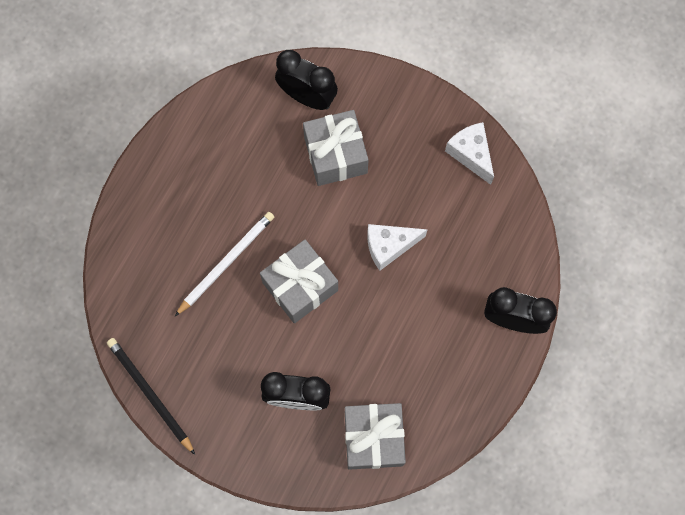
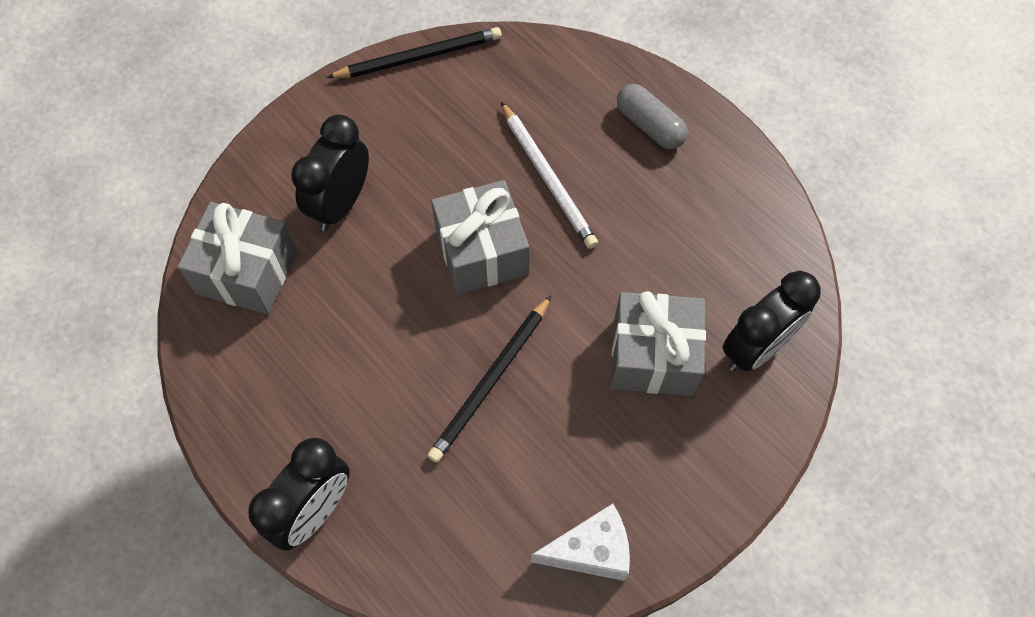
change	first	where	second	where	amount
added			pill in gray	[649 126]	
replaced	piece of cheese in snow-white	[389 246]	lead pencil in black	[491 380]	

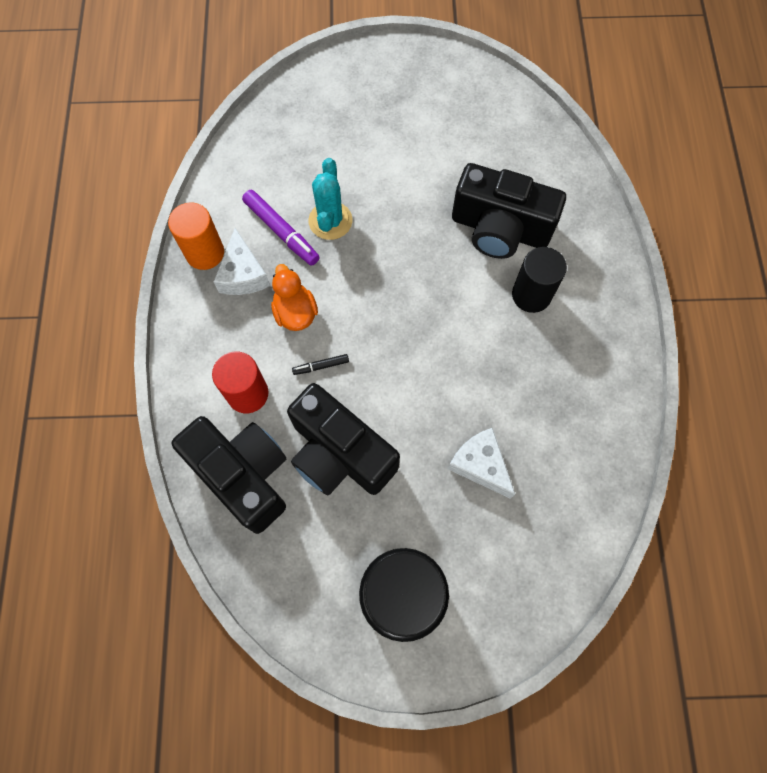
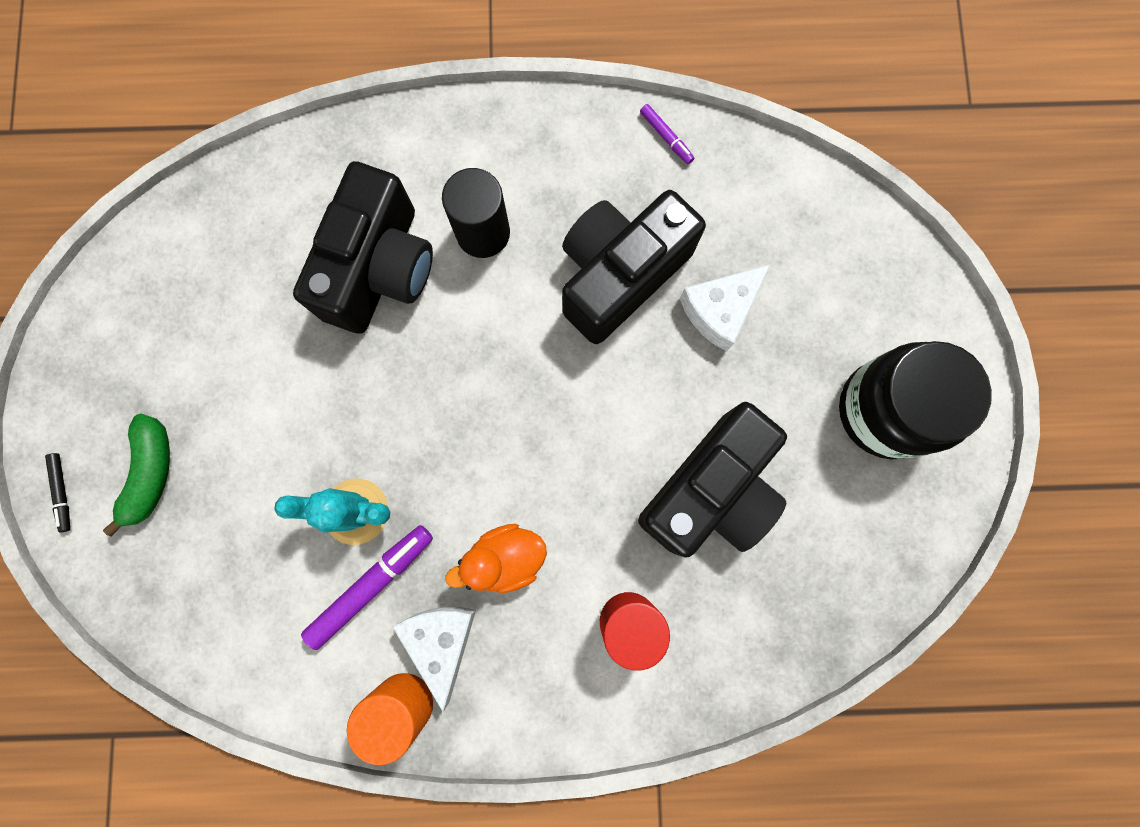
change	first	where	second	where	amount
added			banana in emerald	[151 474]	
added			marker pen in purple	[666 137]	
moved	photo camera in black	[243 475]		[620 275]	
moved	marker pen in black	[321 366]		[62 492]	
turned	piece of cheese in snow-white	[243 274]		[441 641]	90 degrees counterclockwise

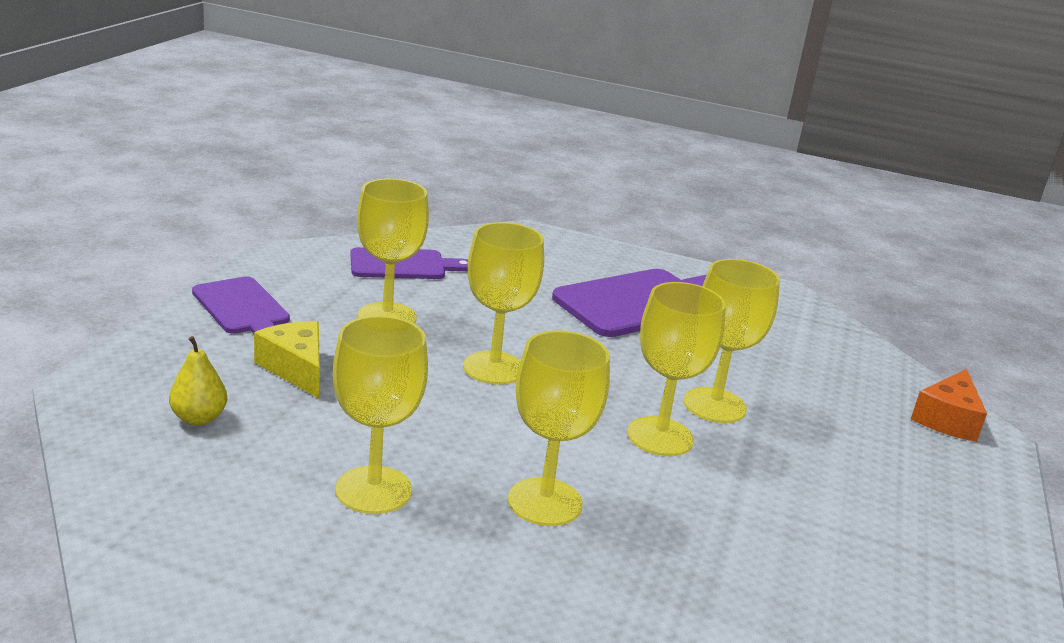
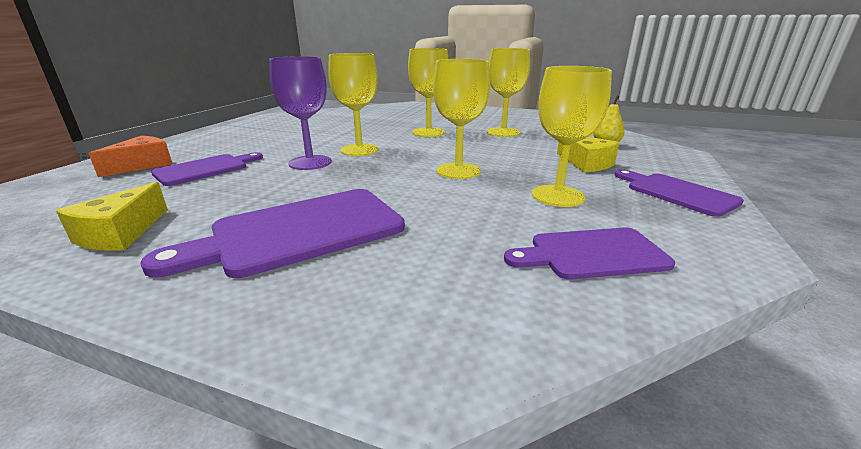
change	first	where	second	where	amount
added			piece of cheese in golden	[121 233]	
added			bread board in purple	[206 169]	
recoloured	goblet in golden	[714 405]	goblet in purple	[310 163]	

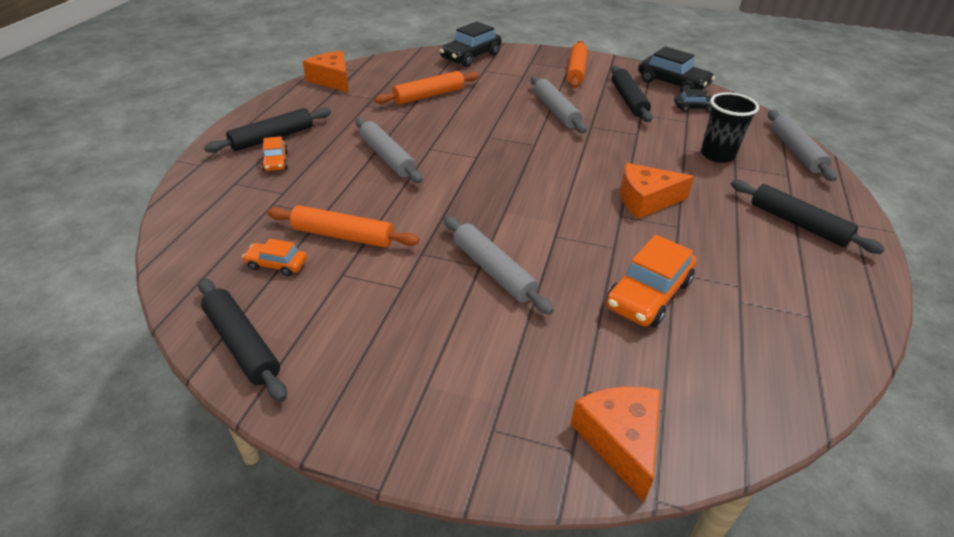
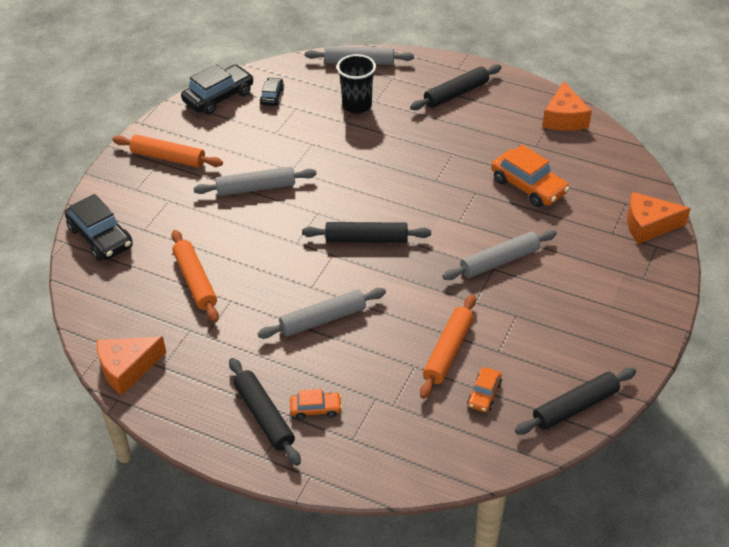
change	first	where	second	where	amount
moved	pastry roller in black	[628 100]		[366 239]	
moved	piece of cheese in orange-coloured	[646 200]		[564 118]	

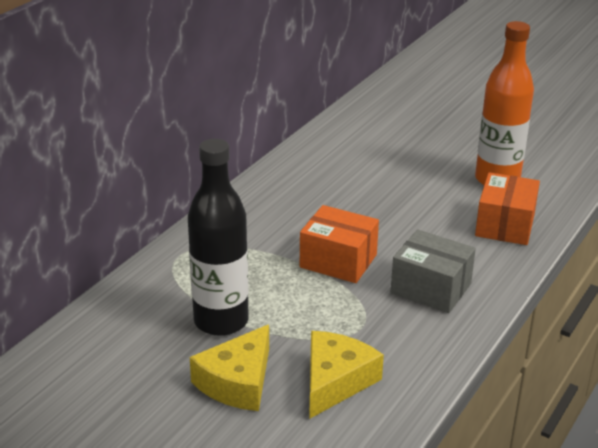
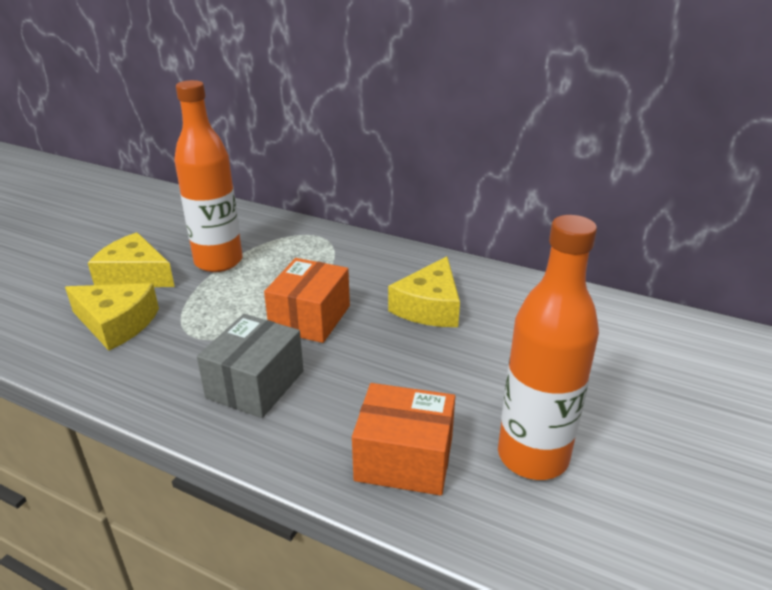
change	first	where	second	where	amount
added			piece of cheese in golden	[429 307]	
recoloured	drink bottle in black	[221 321]	drink bottle in orange-coloured	[218 262]	

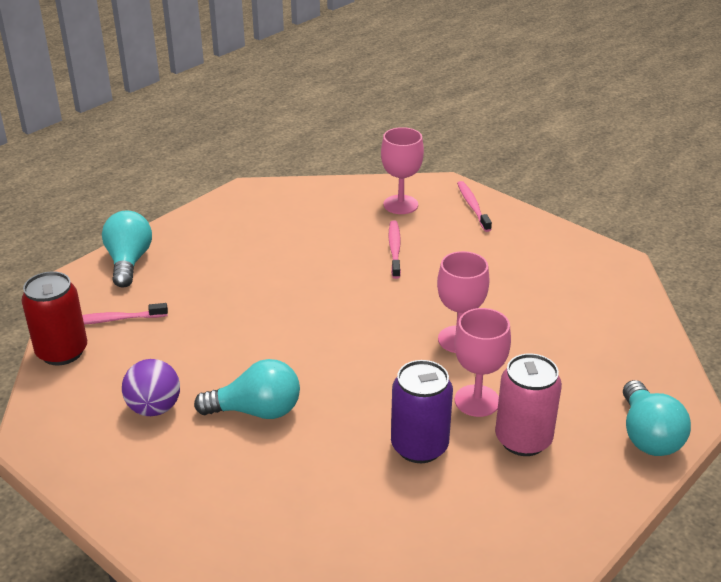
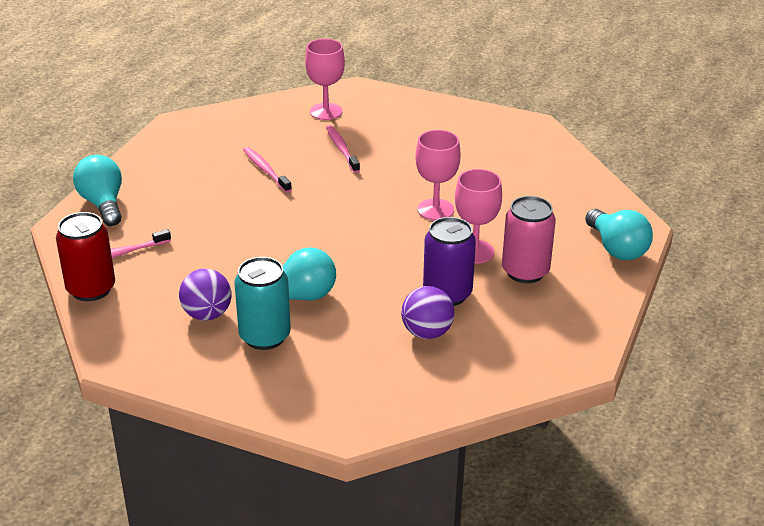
change	first	where	second	where	amount
added			tin in aqua	[265 336]	
added			ball in purple	[427 333]	
moved	toothbrush in pink	[473 206]		[266 170]	

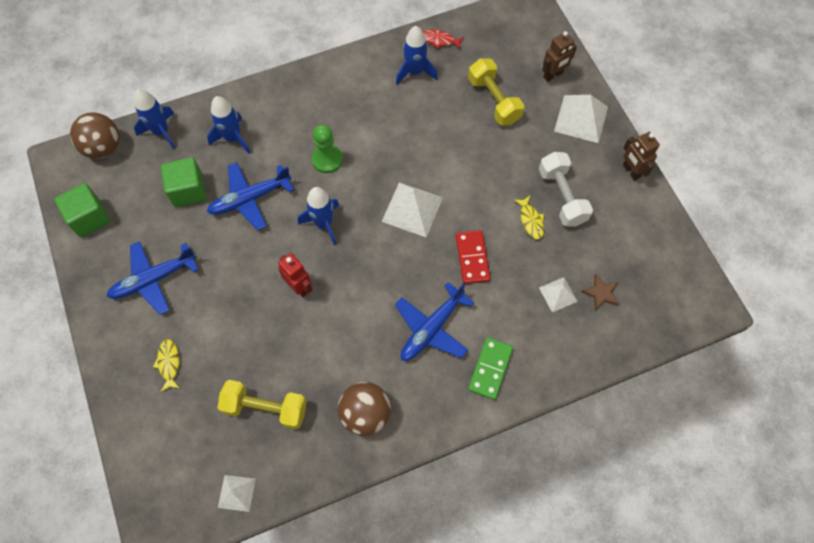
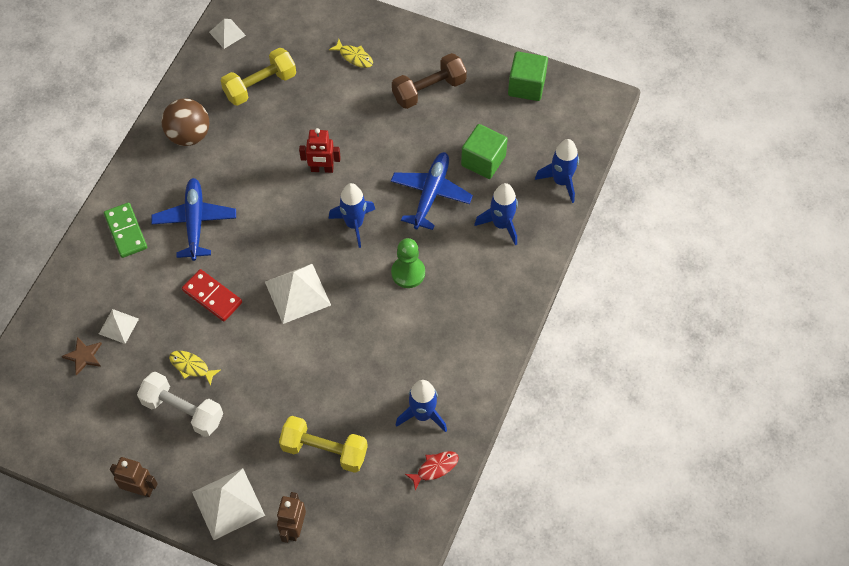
change	first	where	second	where	amount
removed	ball in brown	[103 147]			
replaced	plane in cobalt	[154 279]	free weight in brown	[429 90]	

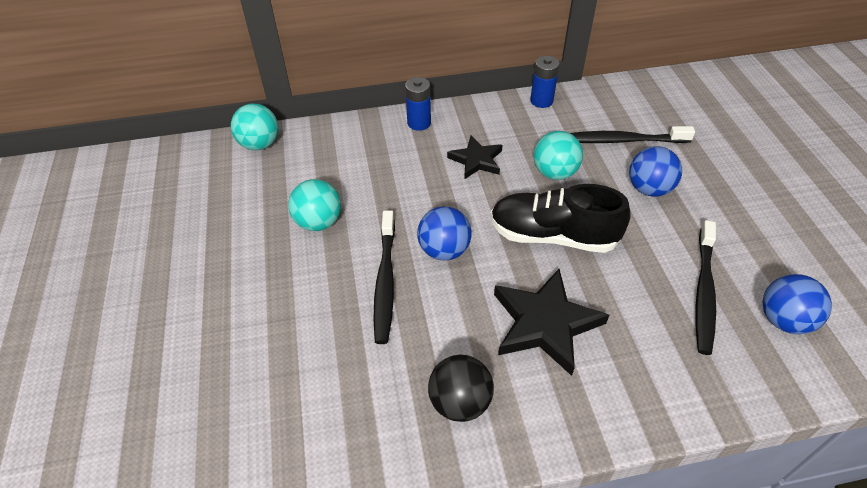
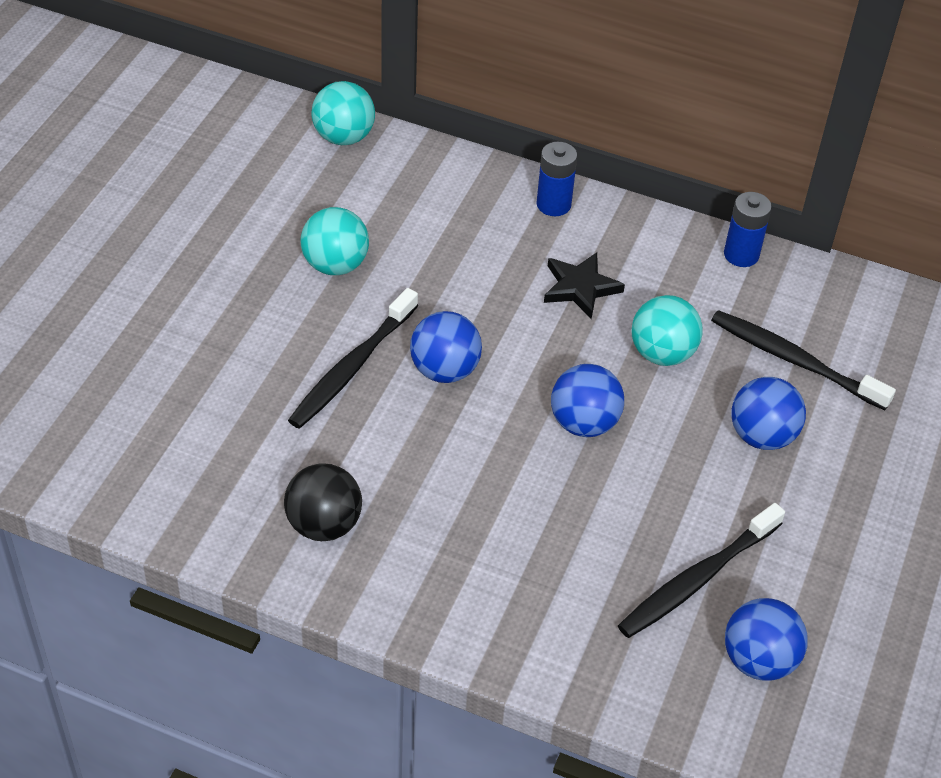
change	first	where	second	where	amount
removed	star shape in black	[545 323]			
replaced	sneaker in black	[553 236]	ball in cobalt	[584 423]	

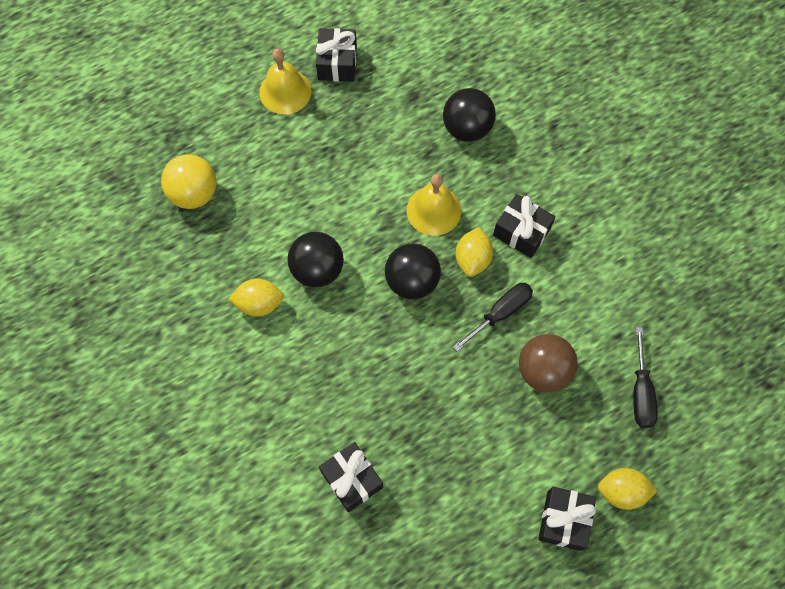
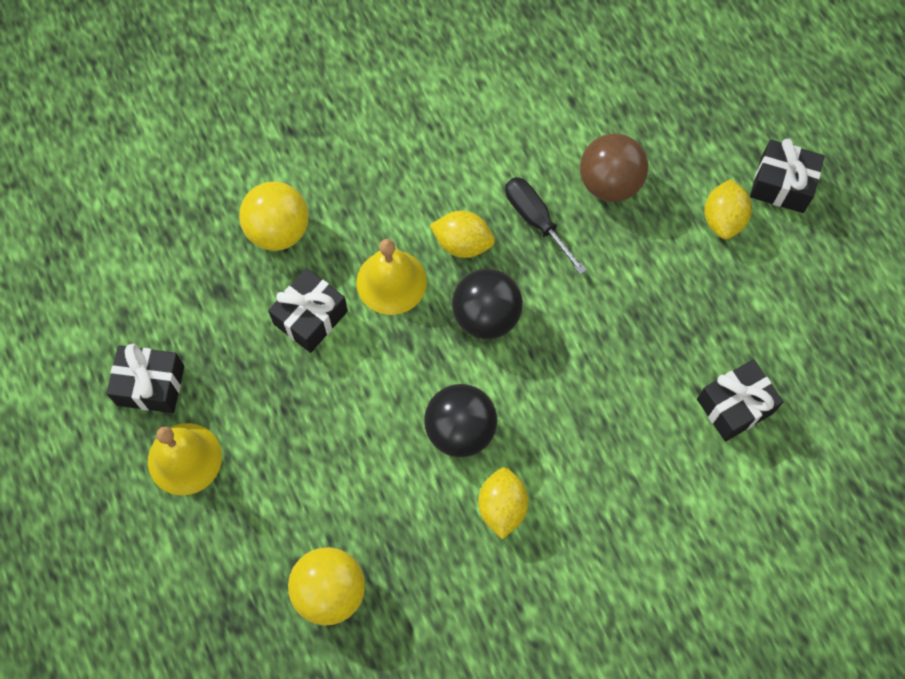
change	first	where	second	where	amount
removed	screwdriver in black	[641 392]			
moved	wrapped gift in black	[521 232]		[310 317]	
moved	citrus fruit in golden	[622 491]		[723 219]	
recoloured	ball in black	[467 128]	ball in golden	[278 230]	

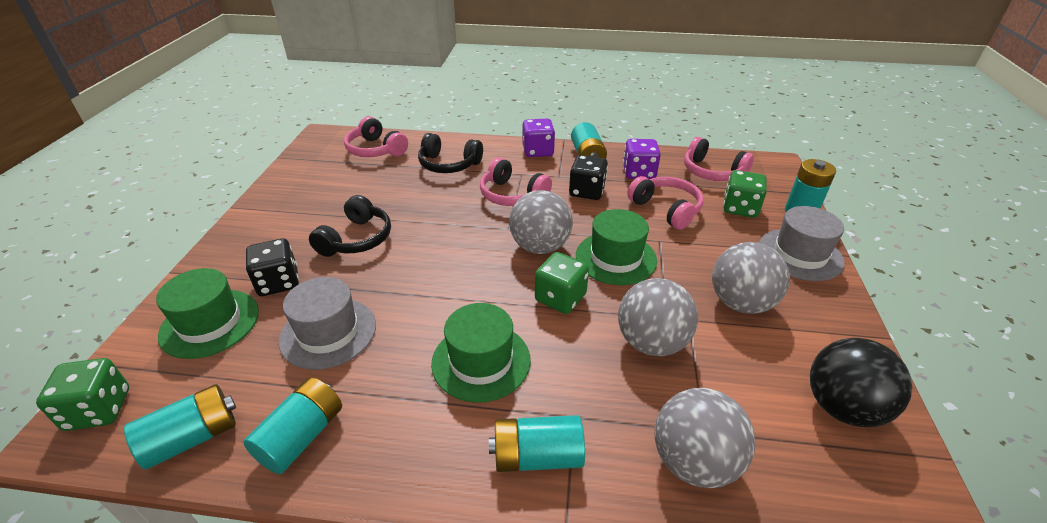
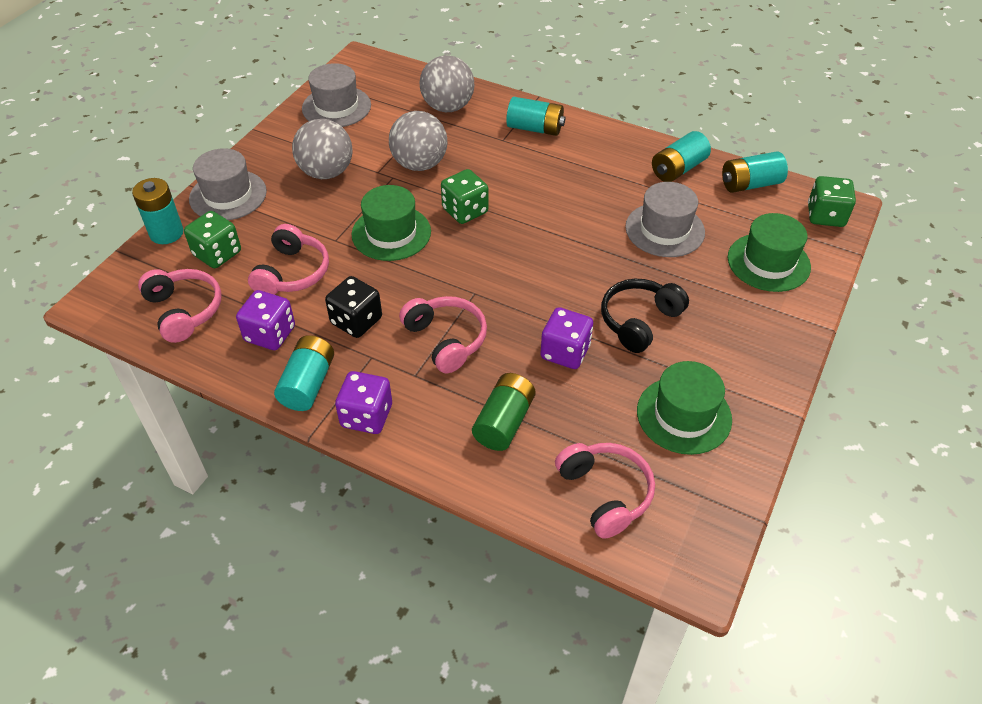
change	first	where	second	where	amount
removed	die in black	[278 282]			
removed	ball in gray	[540 247]			
added			die in purple	[565 352]	
moved	hat in emerald	[481 361]		[684 415]	
replaced	over-ear headphones in black	[448 164]	battery in emerald	[504 422]	
replaced	ball in black	[842 407]	hat in gray	[336 107]	
turned	over-ear headphones in pink	[666 209]		[292 273]	150 degrees counterclockwise

